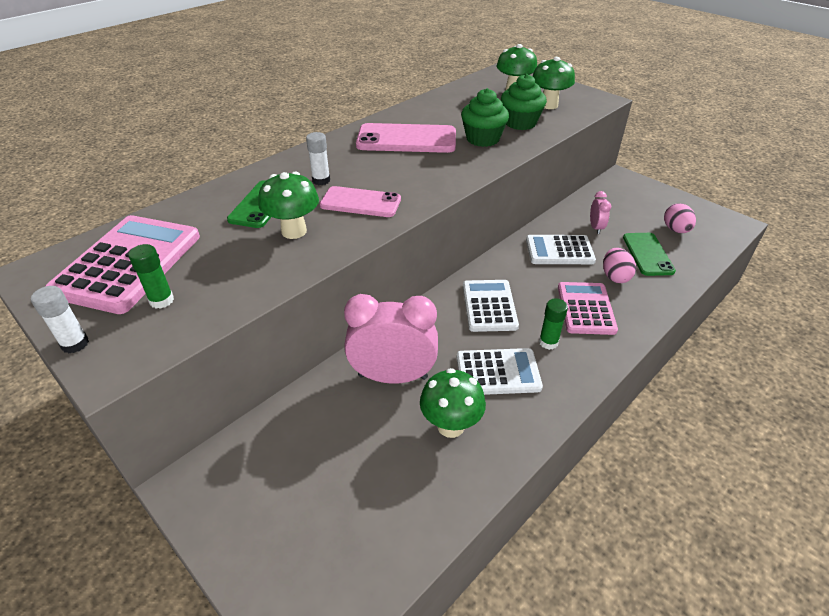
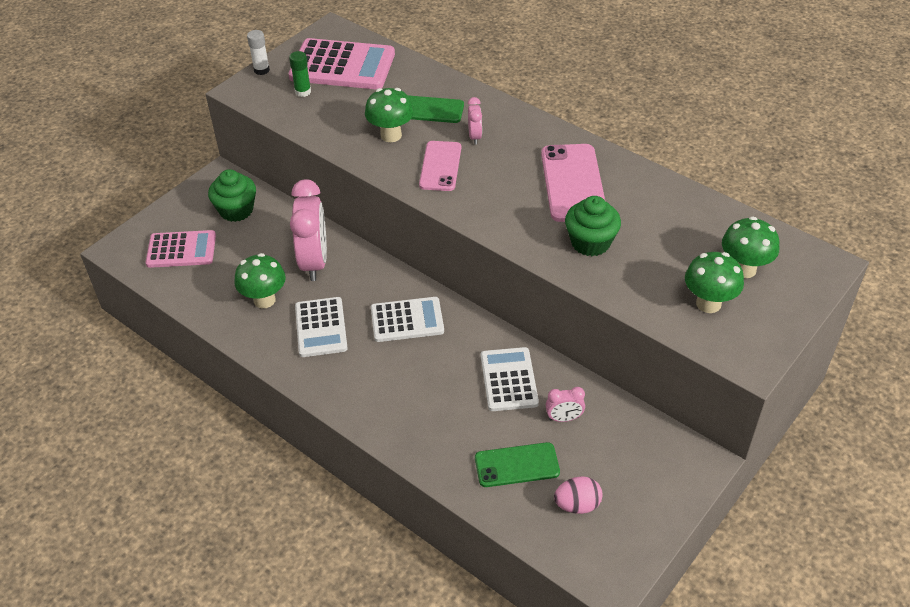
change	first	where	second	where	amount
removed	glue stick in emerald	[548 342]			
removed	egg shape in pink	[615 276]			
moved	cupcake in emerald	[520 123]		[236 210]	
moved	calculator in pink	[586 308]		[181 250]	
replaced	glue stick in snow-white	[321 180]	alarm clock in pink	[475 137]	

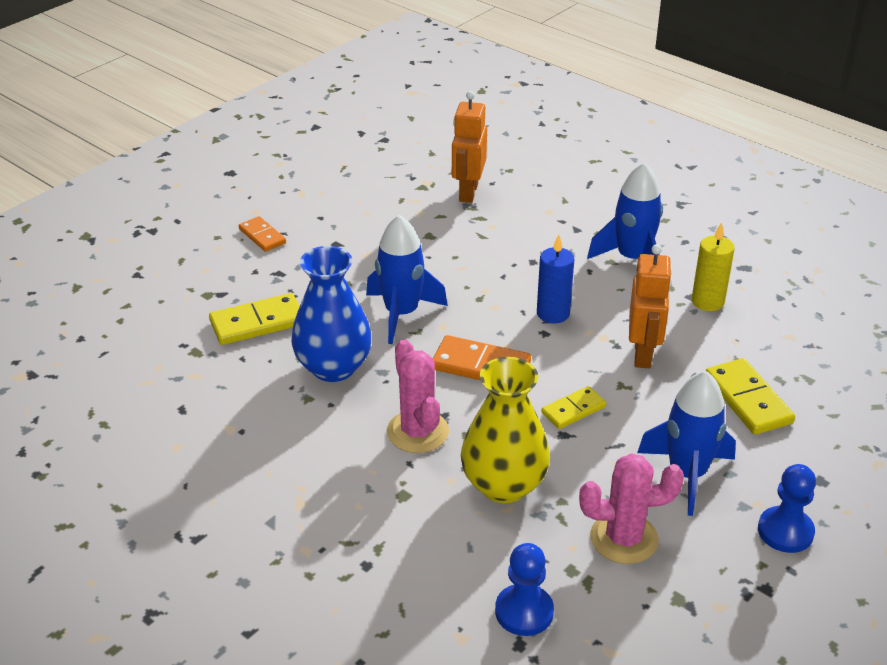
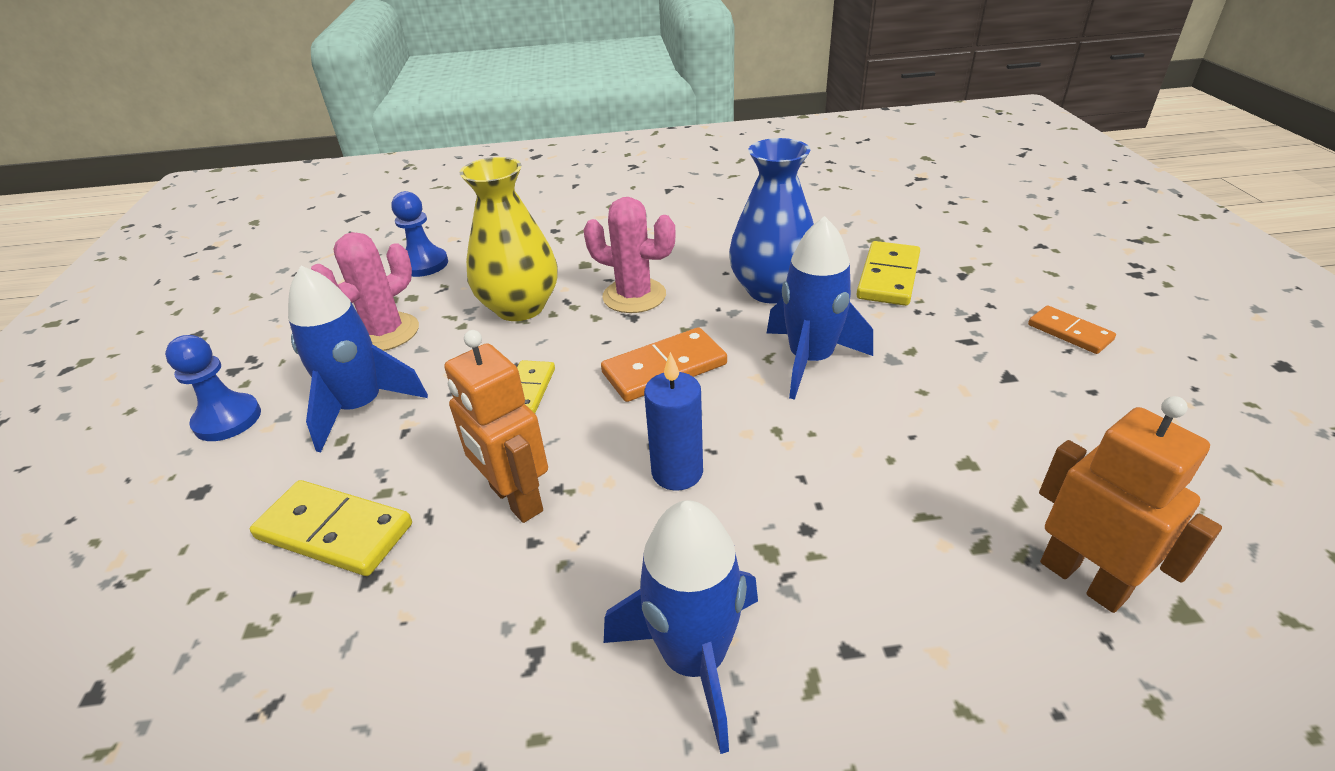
change	first	where	second	where	amount
removed	candle in golden	[707 301]			
turned	domino in orange-coloured	[262 236]		[1069 332]	45 degrees clockwise

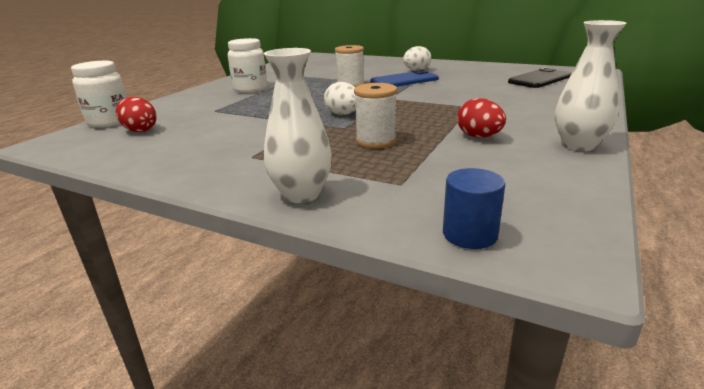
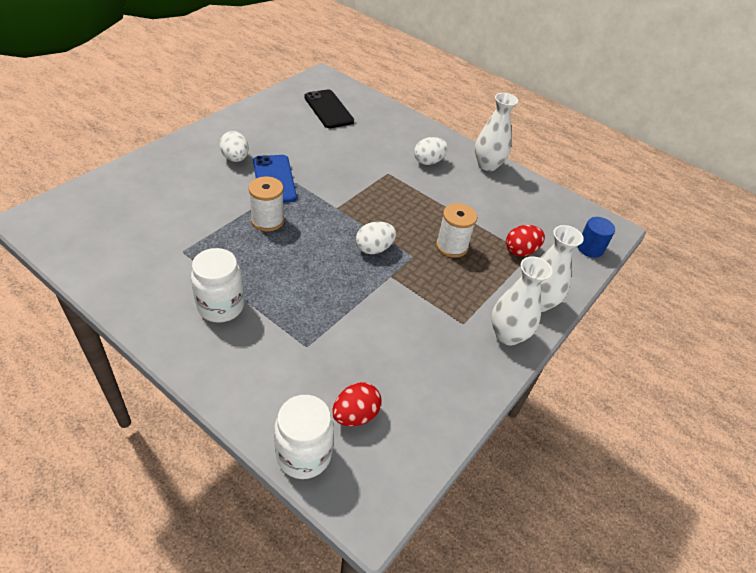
change	first	where	second	where	amount
added			egg shape in snow-white	[428 161]	
added			vase in snow-white	[508 335]	
moved	egg shape in scarlet	[479 137]		[520 251]	

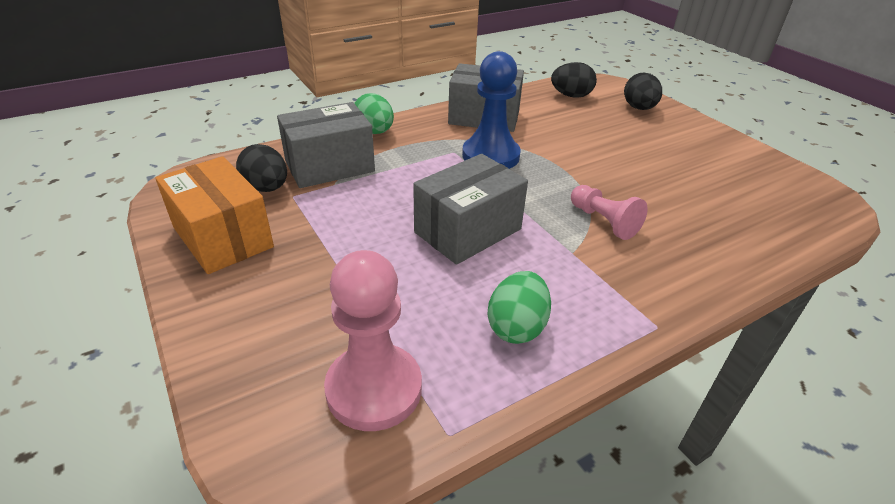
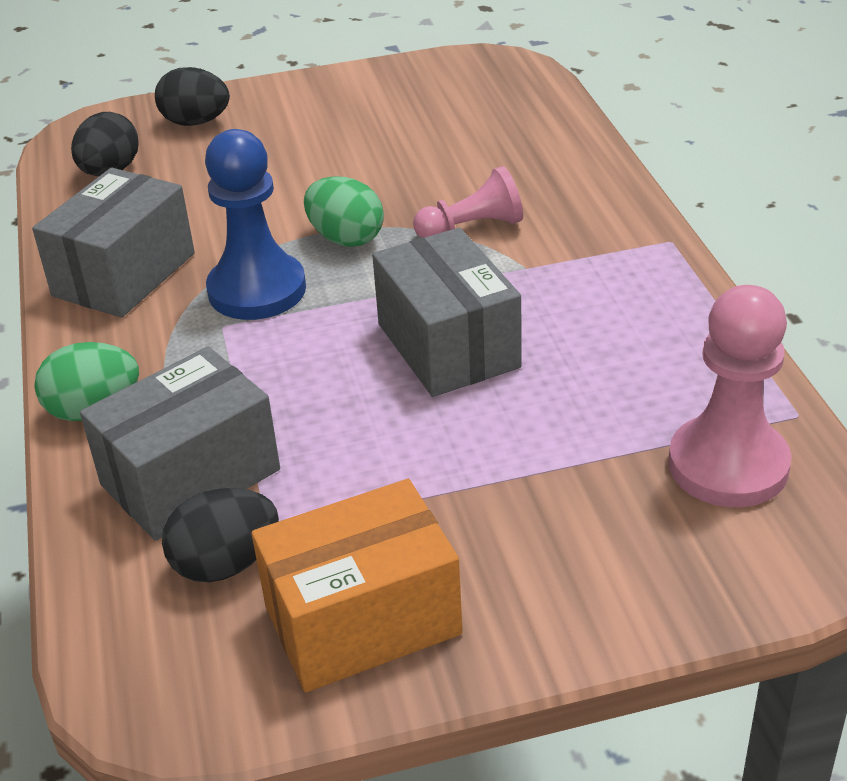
change	first	where	second	where	amount
moved	egg shape in emerald	[516 327]		[346 238]	
turned	parcel in gray	[329 166]		[190 477]	60 degrees clockwise

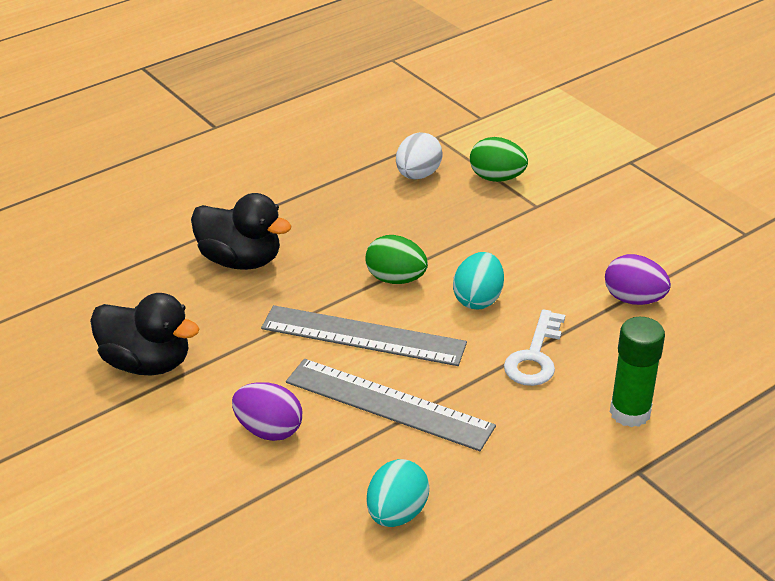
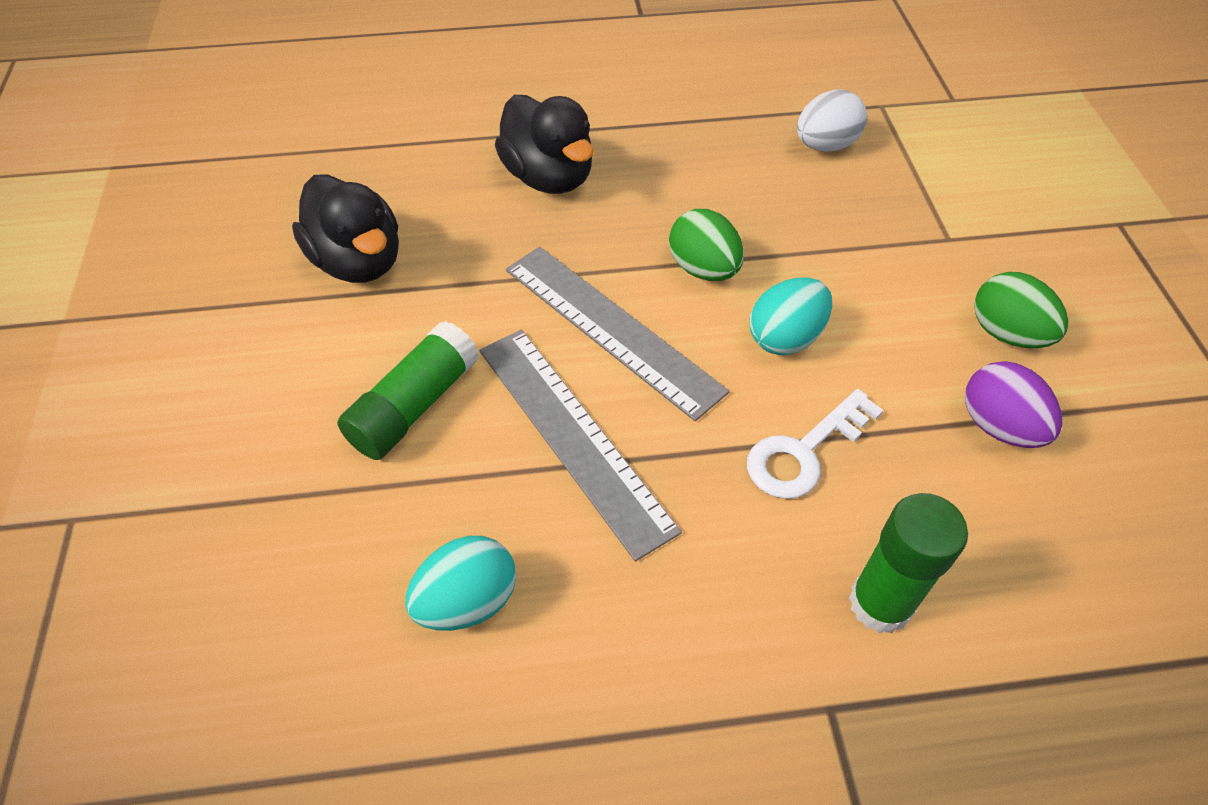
change	first	where	second	where	amount
moved	egg shape in emerald	[497 178]		[1007 334]	
replaced	egg shape in purple	[269 430]	glue stick in emerald	[414 406]	

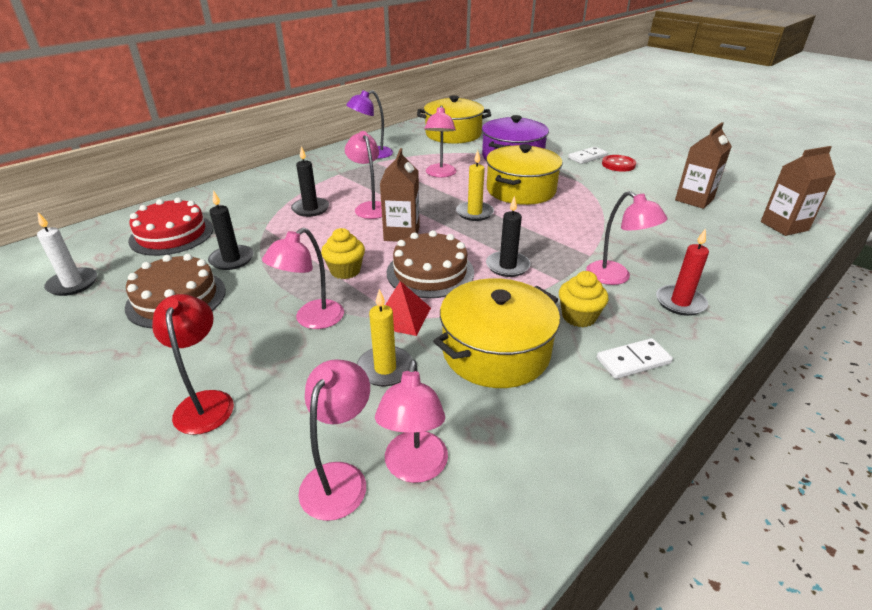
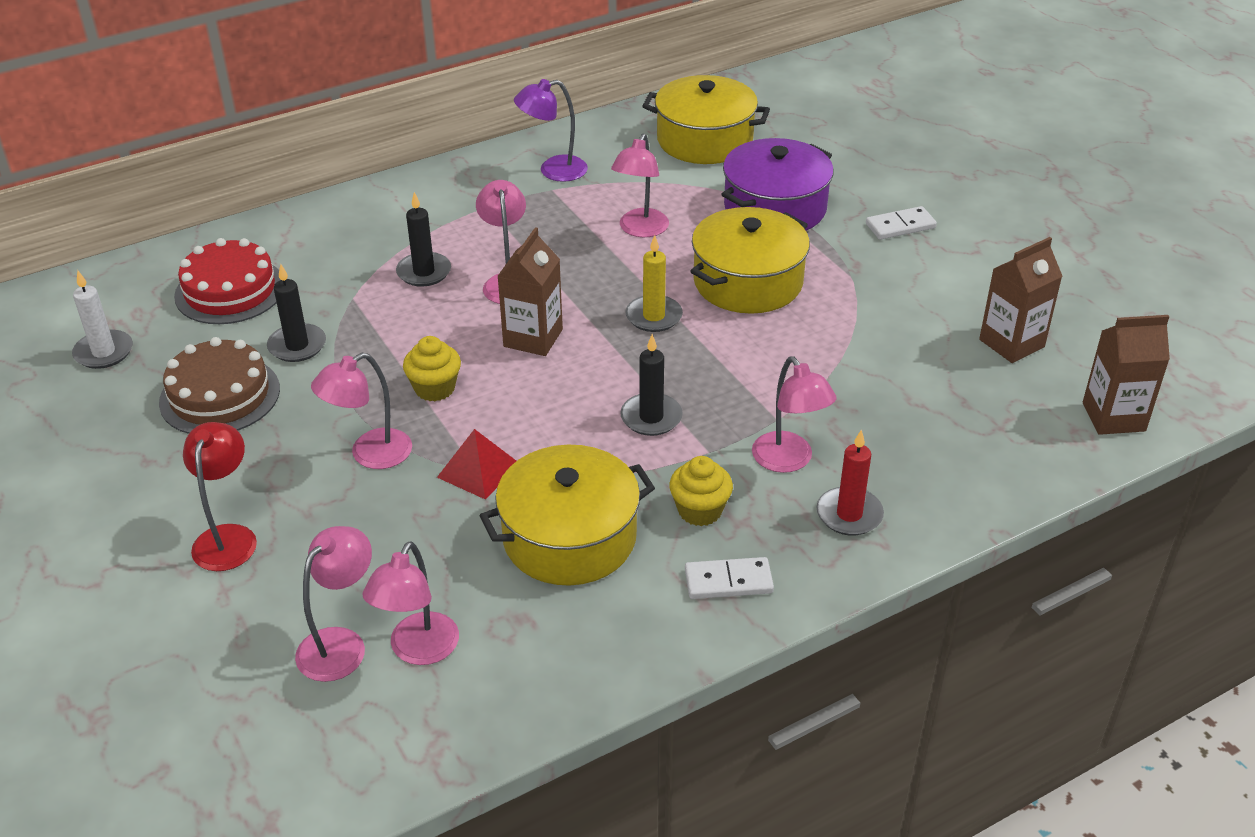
change	first	where	second	where	amount
removed	candle in golden	[385 369]			
removed	layer cake in brown	[430 272]			
removed	sewing button in scarlet	[618 165]			

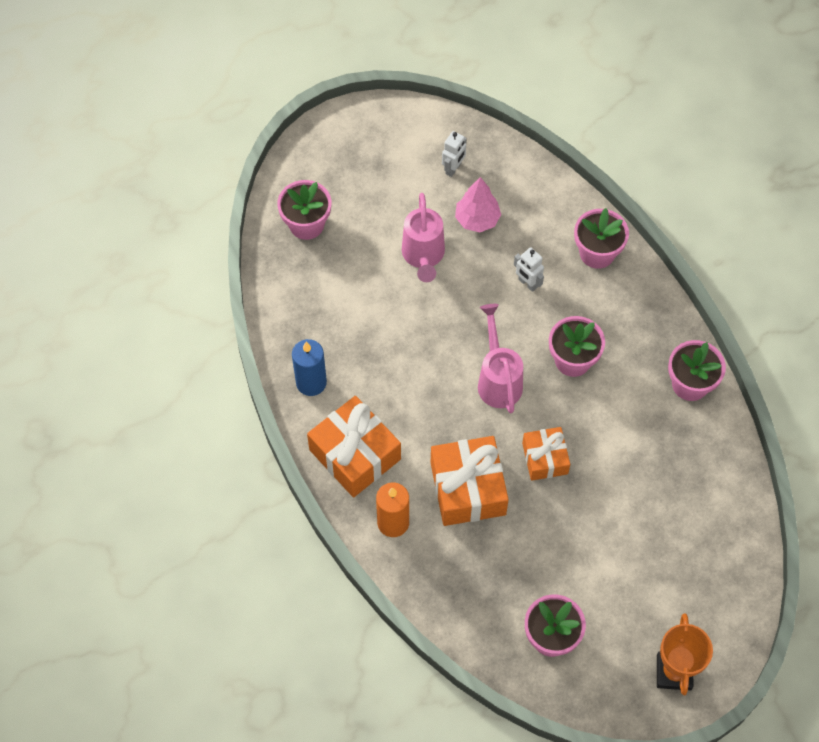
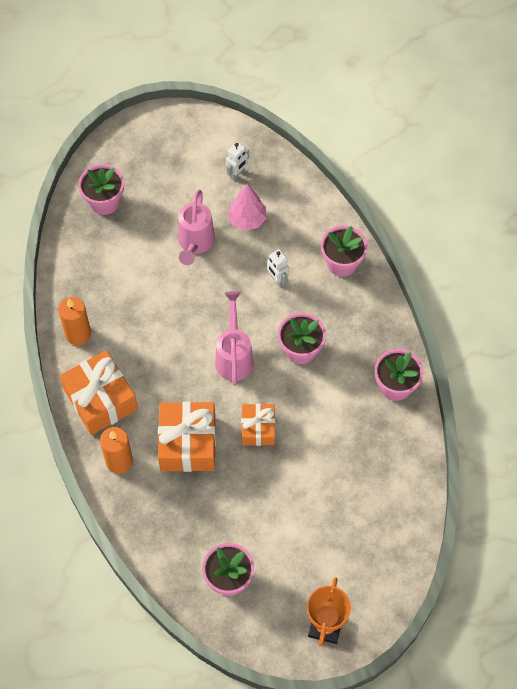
change	first	where	second	where	amount
recoloured	candle in cobalt	[311 382]	candle in orange-coloured	[78 334]	

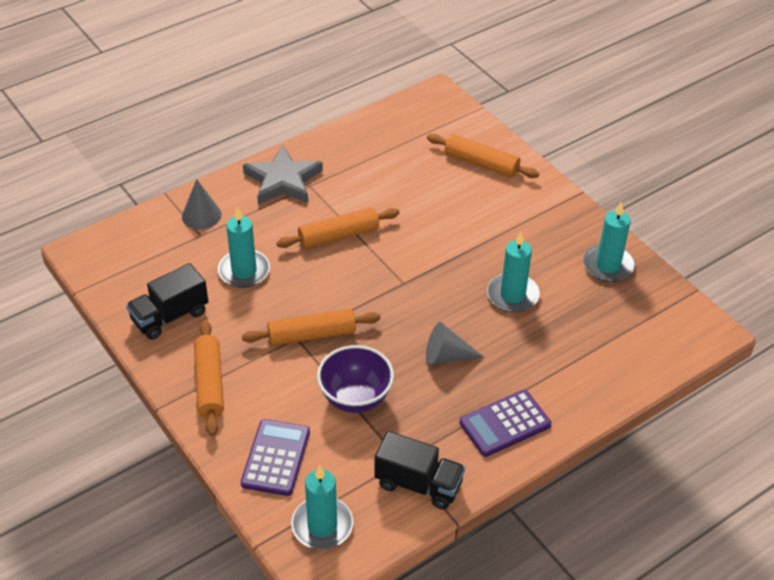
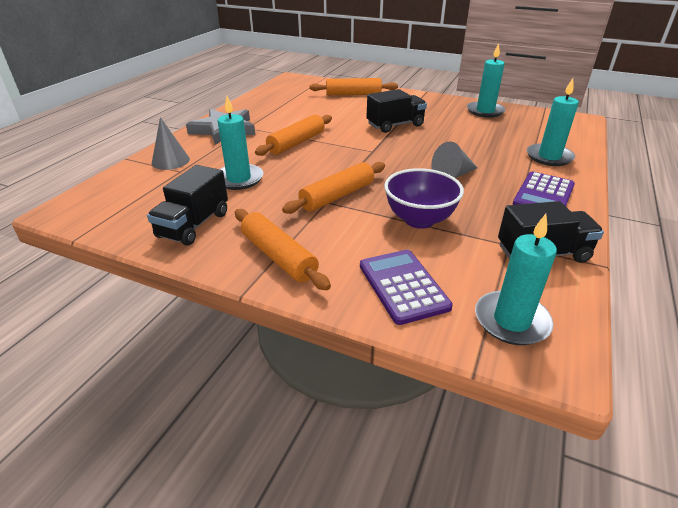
change	first	where	second	where	amount
added			lorry in black	[395 125]	
moved	candle in aqua	[512 295]		[549 157]	

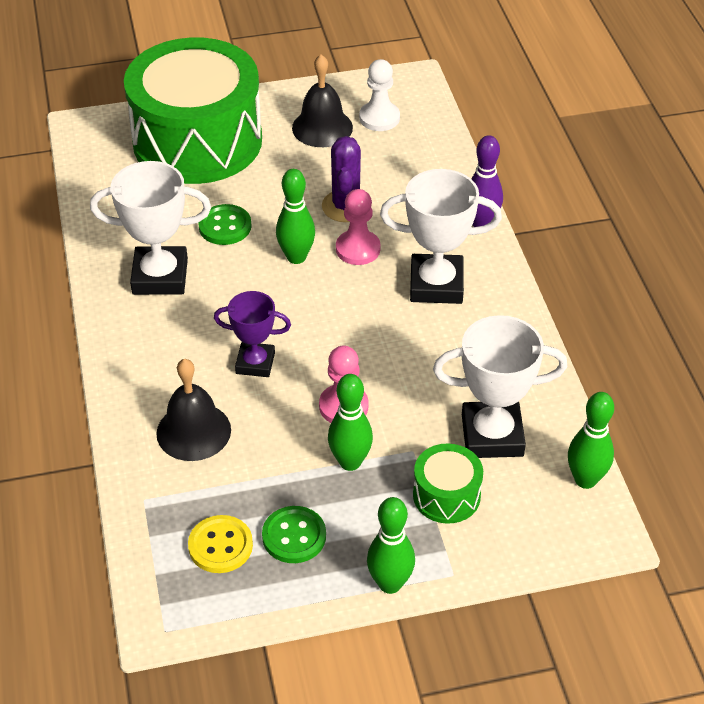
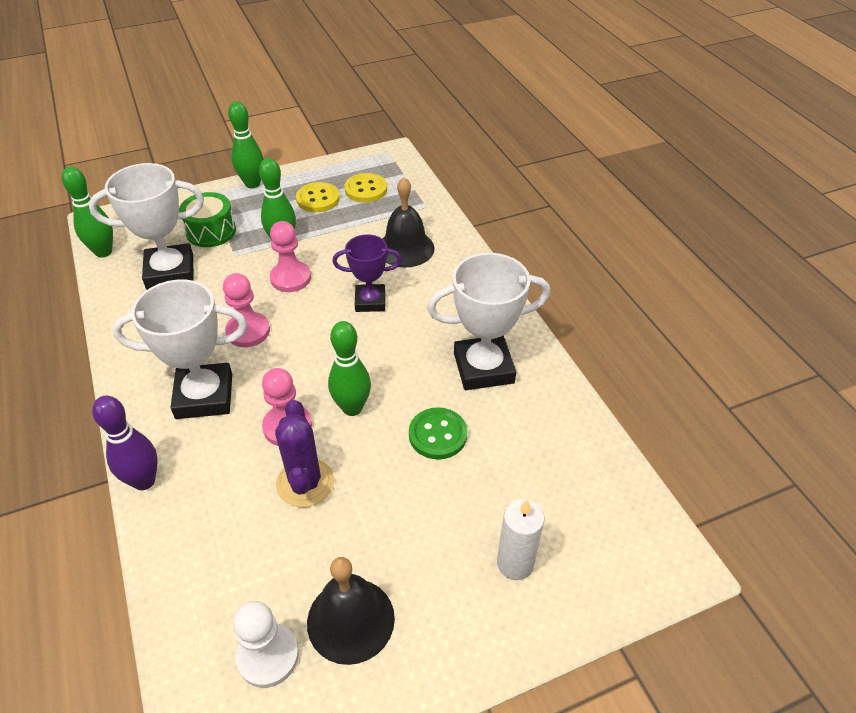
change	first	where	second	where	amount
added			pawn in pink	[248 331]	
replaced	drum in emerald	[197 141]	candle in snow-white	[515 563]	
recoloured	sewing button in emerald	[294 536]	sewing button in golden	[318 199]	

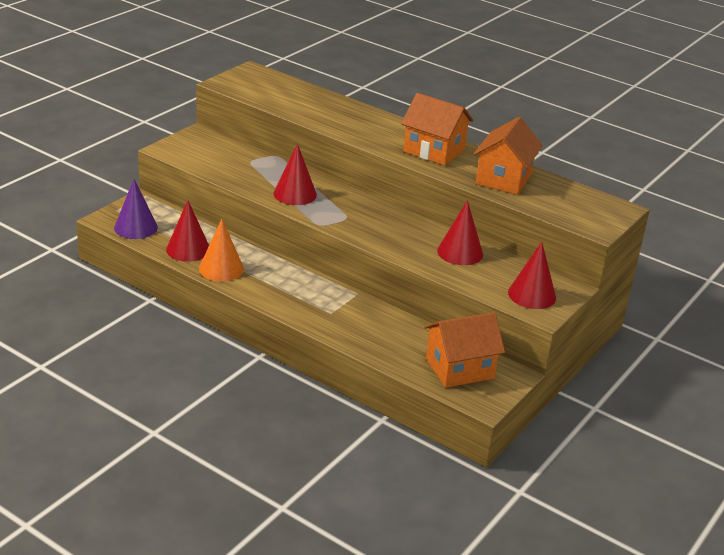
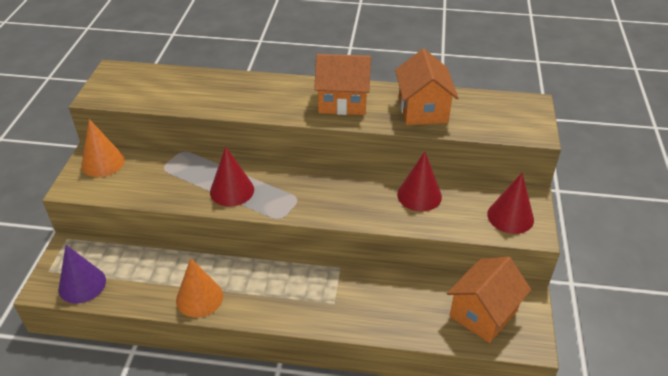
change	first	where	second	where	amount
removed	solid cone in scarlet	[188 249]			
added			solid cone in orange-coloured	[103 162]	

